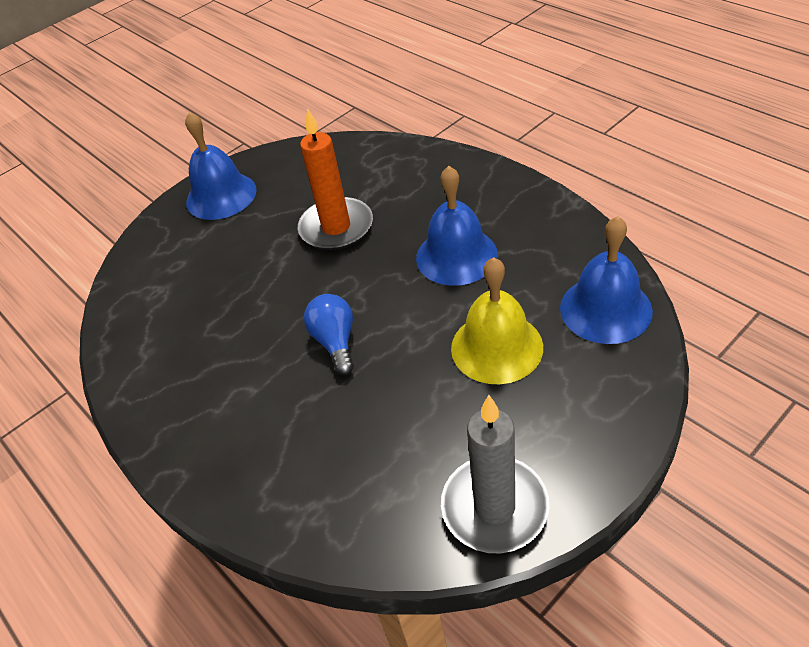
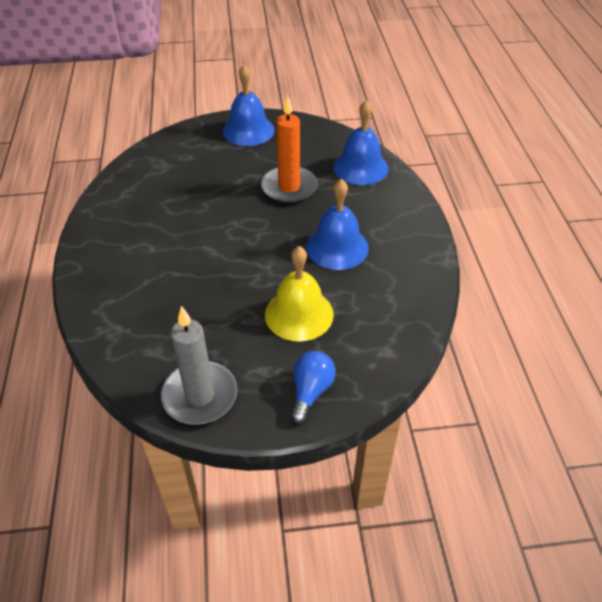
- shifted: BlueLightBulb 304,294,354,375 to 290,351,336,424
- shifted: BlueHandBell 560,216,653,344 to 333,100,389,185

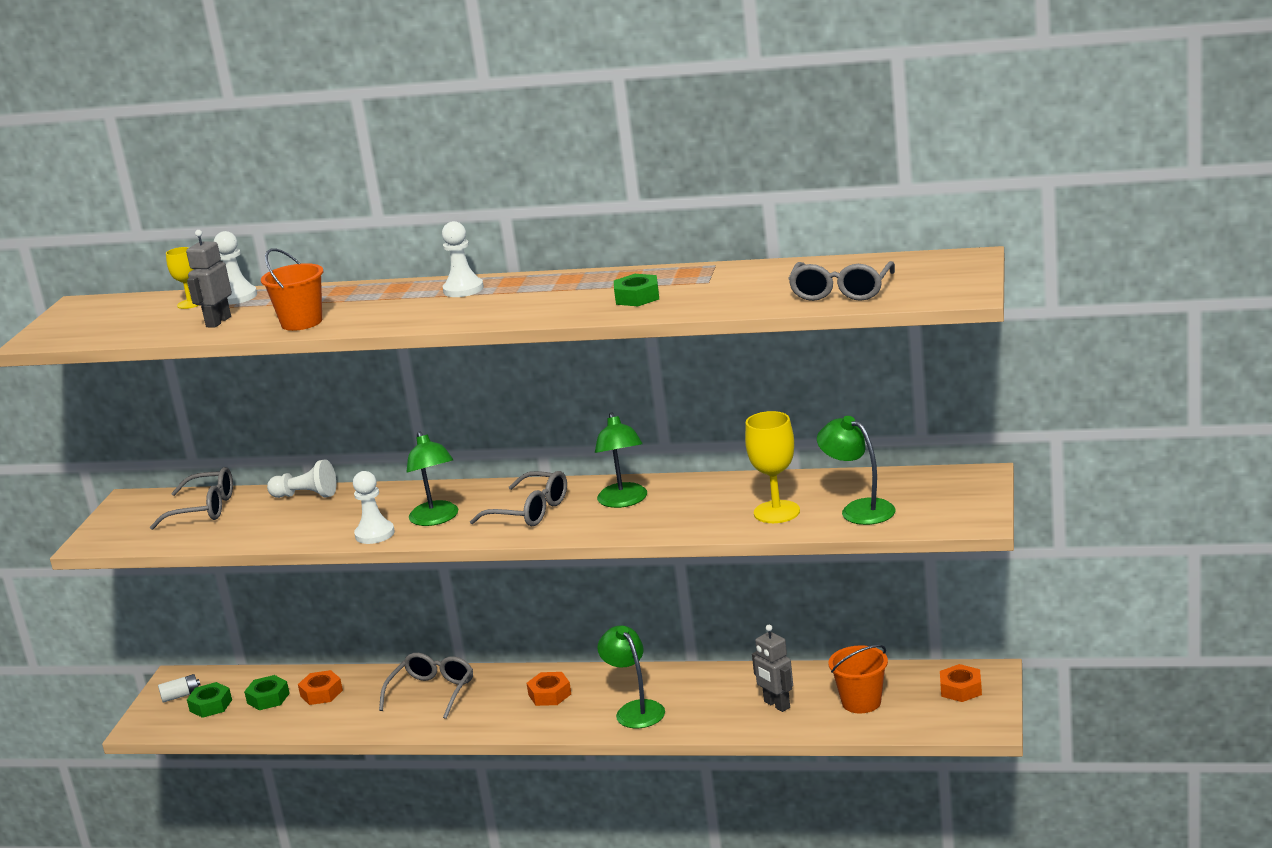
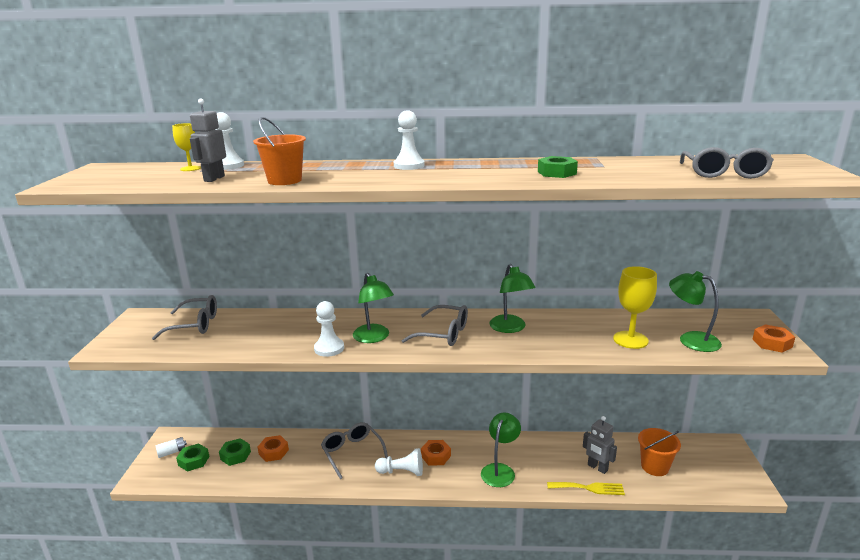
- rotated: AshGreySpectacles 379,653,473,719 = 321,422,388,479 45 degrees counterclockwise
- shifted: PureWhitePawn 267,459,337,498 to 375,448,423,476
- rotated: EmeraldReadingLamp 597,625,665,728 = 481,413,521,487 60 degrees clockwise
- new: GoldenFork 547,482,625,495
- shifted: BrightOrangeHexagonNut 940,664,982,702 to 753,324,795,352

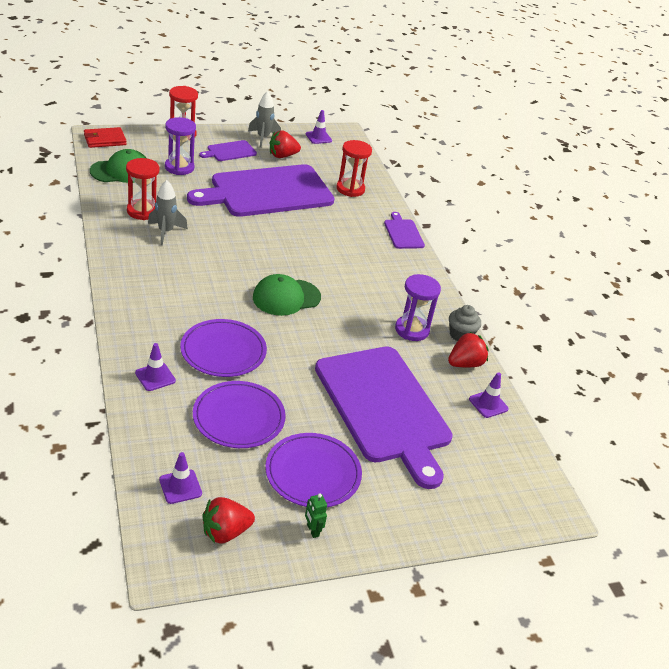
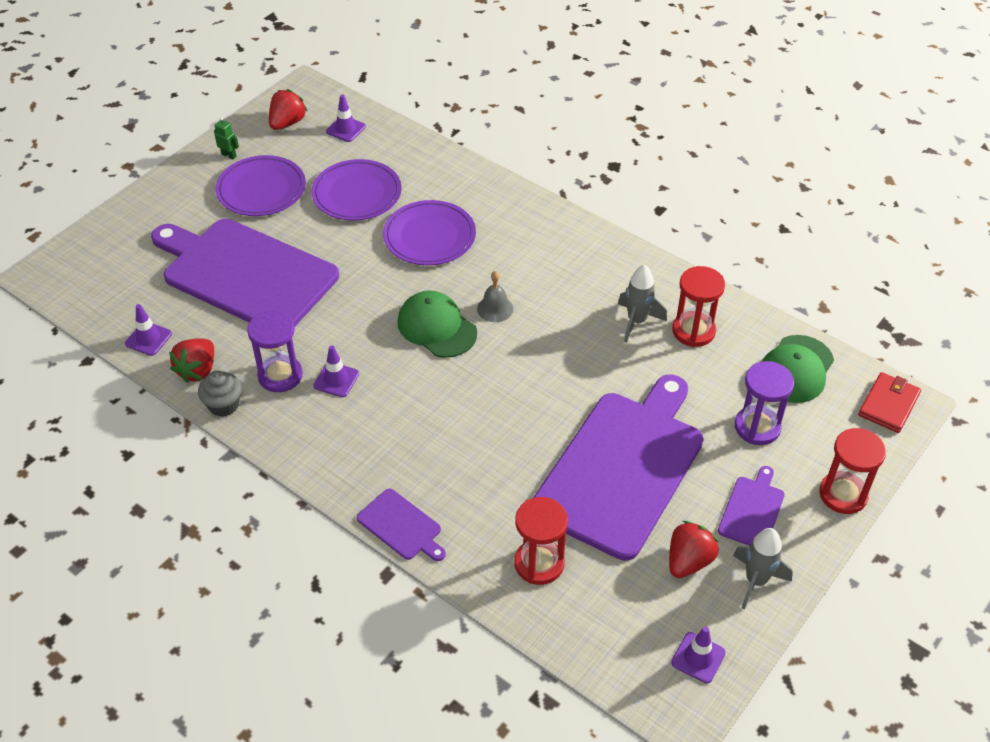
- shifted: PurpleTrafficCone 135,343,176,391 to 313,345,359,397
- rotated: EmeraldPeakedCap 253,274,321,316 = 397,290,477,358 75 degrees counterclockwise
- new: AshGreyHandBell 477,271,513,322

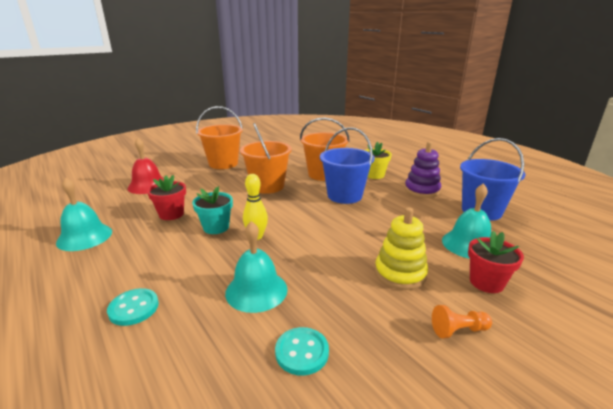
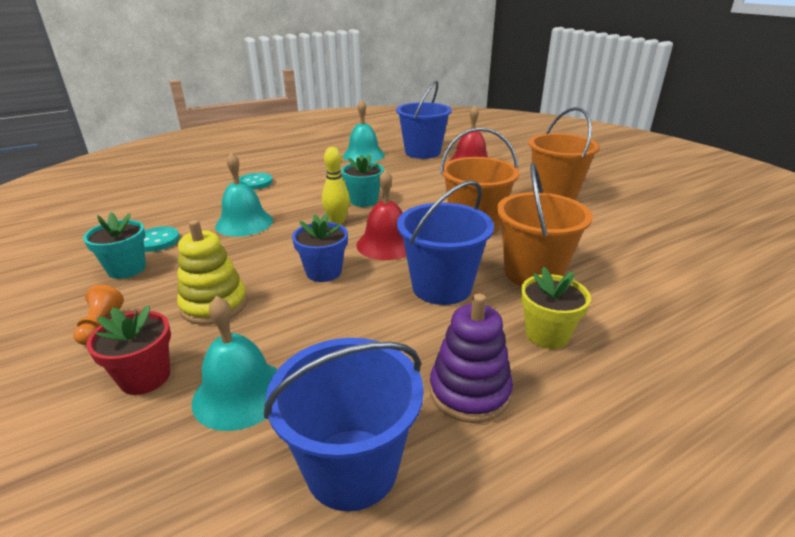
- new: TurquoisePottedPlant 83,212,146,279
- new: BluePottedPlant 292,214,348,282
- new: CrimsonHandBell 356,169,406,260
- new: BlueBucket 396,81,452,159
- gone: CrimsonPottedPlant 147,175,186,220

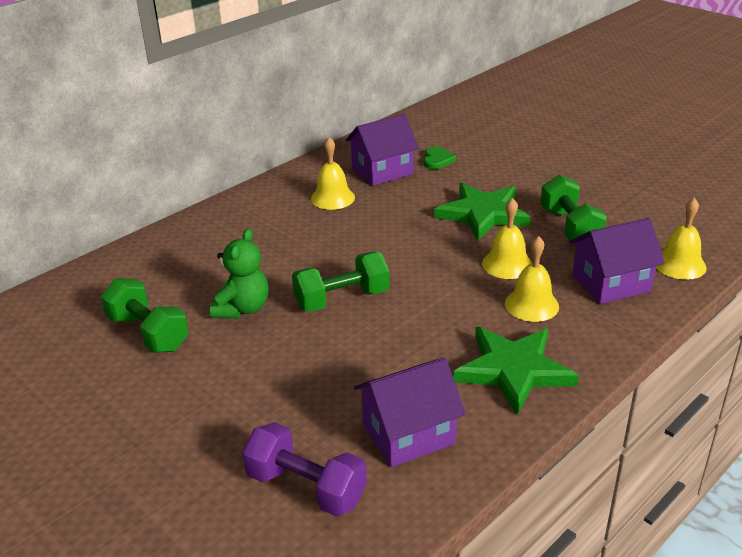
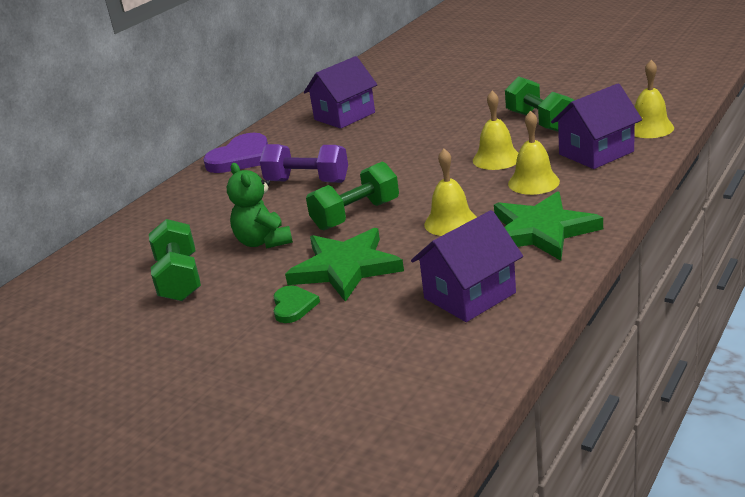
- rotated: EmeraldHandWeight 101,278,189,353 = 149,219,201,301 45 degrees clockwise
- new: PurpleHeartShape 203,133,268,173
- rotated: EmeraldStuffedBear 210,229,269,318 = 227,163,293,249 150 degrees clockwise
- shifted: PurpleHandWeight 242,422,367,517 to 260,144,348,183
- shifted: EmeraldHeartShape 424,146,457,169 to 274,285,320,323
- shifted: EmeraldStar 434,183,530,241 to 285,228,404,302
- shifted: GoldenHandBell 311,137,355,210 to 424,149,477,236

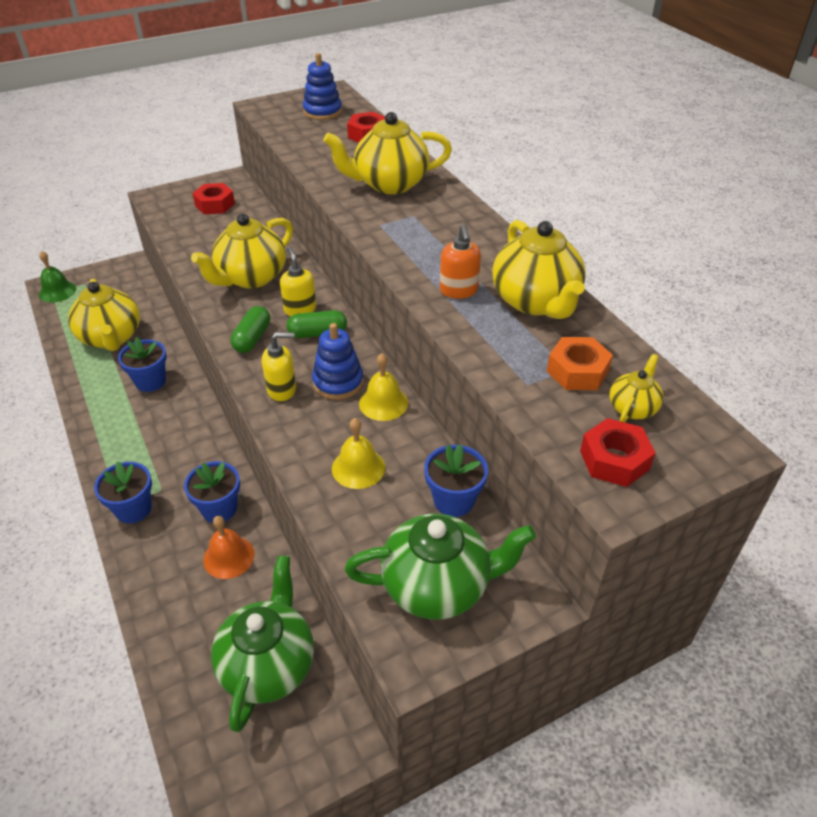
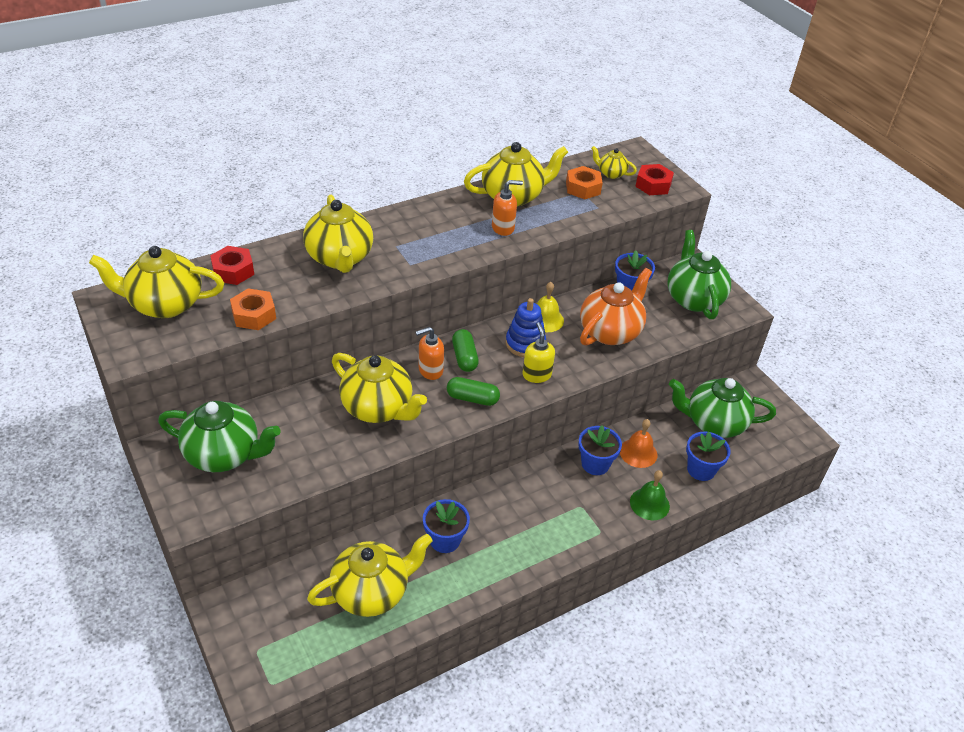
- swapped: BlueStackingRings 303,53,342,120 to GoldenChinaTeapot 89,246,224,318
- swapped: CrimsonHexagonNut 192,183,235,214 to EmeraldChinaTeapot 158,401,281,472
- new: BrightOrangeHexagonNut 230,288,276,330
- repainted: GoldenSoapDispenser 280,247,316,316 to BrightOrangeSoapDispenser 415,327,444,380
- swapped: GoldenHandBell 332,418,385,489 to BrightOrangeChinaTeapot 580,268,652,346
- shifted: EmeraldHandBell 39,251,76,303 to 630,470,670,520
- shifted: BluePottedPlant 94,461,152,524 to 686,432,731,481

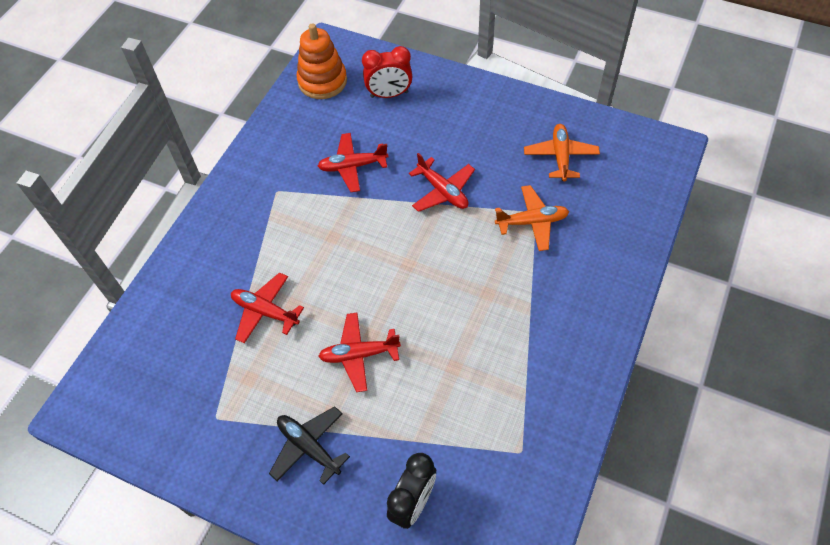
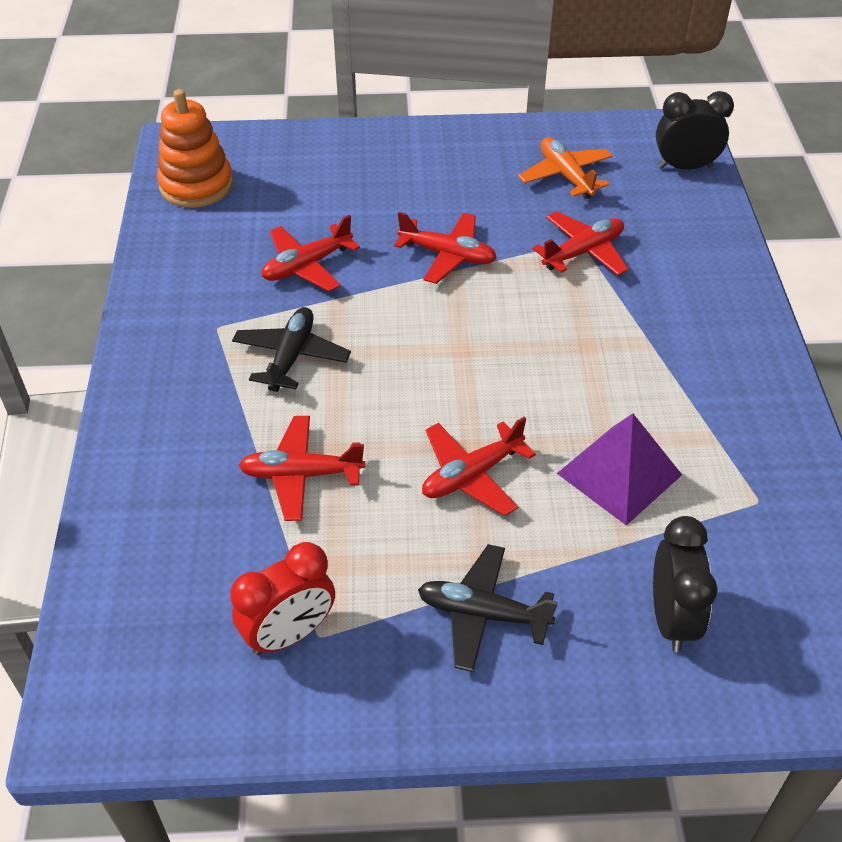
- shifted: CrimsonBedsideClock 362,46,413,98 to 230,542,335,655
- new: BlackPlane 232,307,351,392
- repainted: BrightOrangePlane 495,185,569,251 to CrimsonPlane 533,211,629,276
- new: PurplePyramid 557,414,682,525
- new: BlackBedsideClock 656,91,734,170

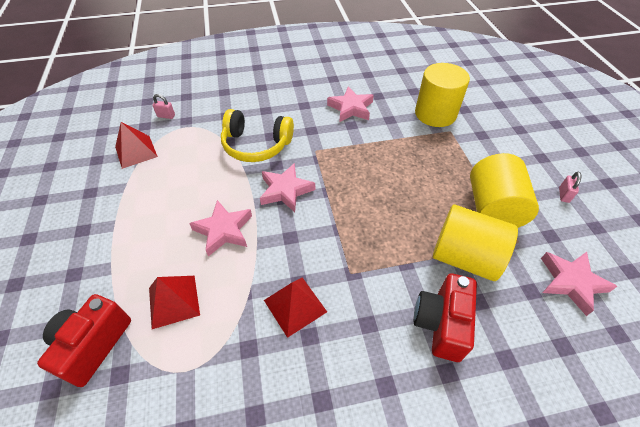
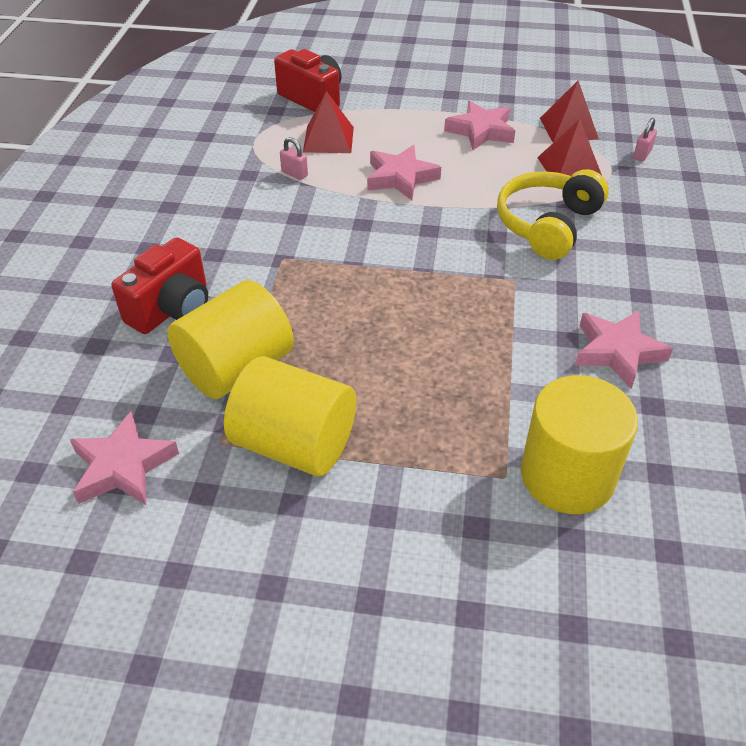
- rotated: CrimsonPhotoCamera 414,273,477,362 = 112,237,208,334 90 degrees clockwise
- shifted: RosyLock 559,172,582,203 to 280,137,308,180
- shifted: RosyStar 260,163,315,212 to 444,100,515,150
- shifted: CrimsonPyramid 264,277,327,338 to 537,119,602,176

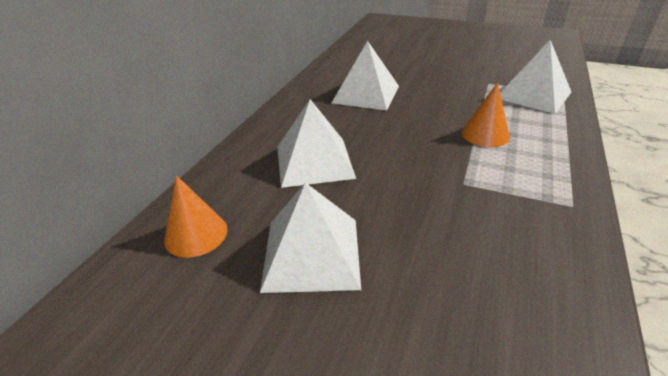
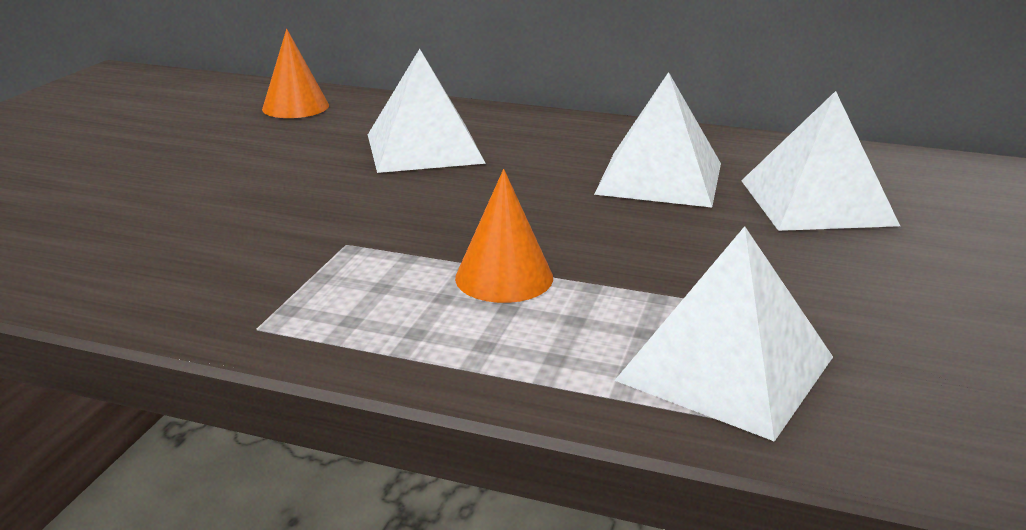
- shifted: PureWhitePyramid 260,182,361,293 to 741,91,900,231

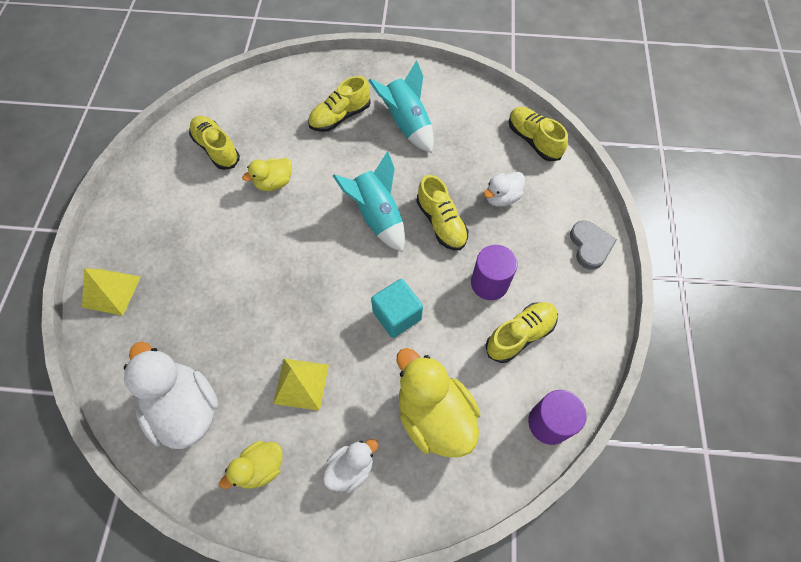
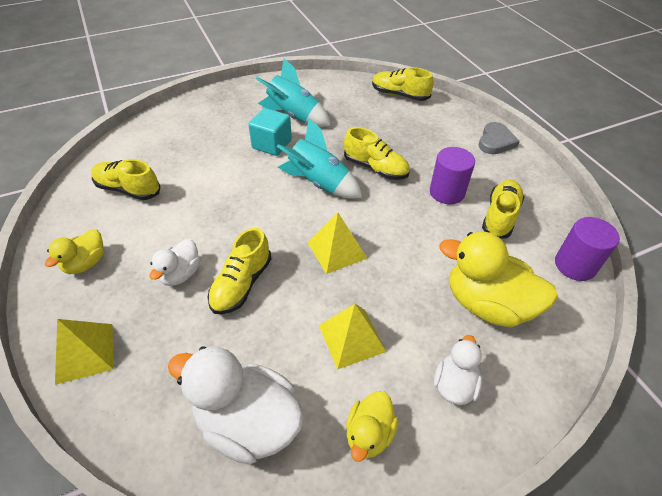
- shifted: GoldenRubberDuck 242,158,292,191 to 45,229,104,274
- shifted: PureWhiteRubberDuck 484,172,525,207 to 150,239,200,286
- shifted: GoldenLaceUpShoe 308,76,371,132 to 207,228,271,314
- shifted: TurquoiseBlock 371,279,423,338 to 248,108,292,156
- new: GoldenPyramid 307,213,367,274
- rotated: AshGreyHeartShape 570,221,617,270 = 479,122,520,154 60 degrees clockwise

